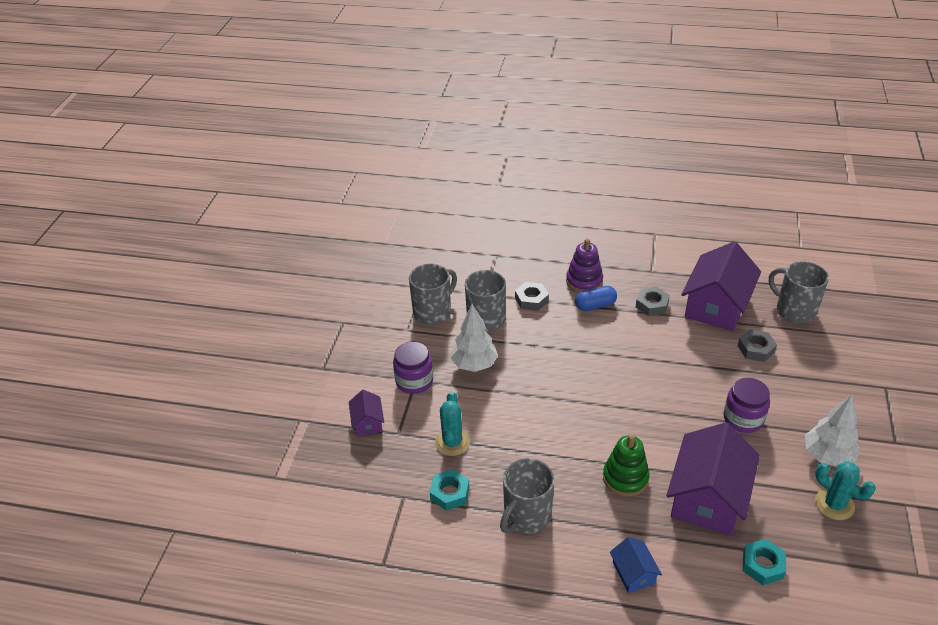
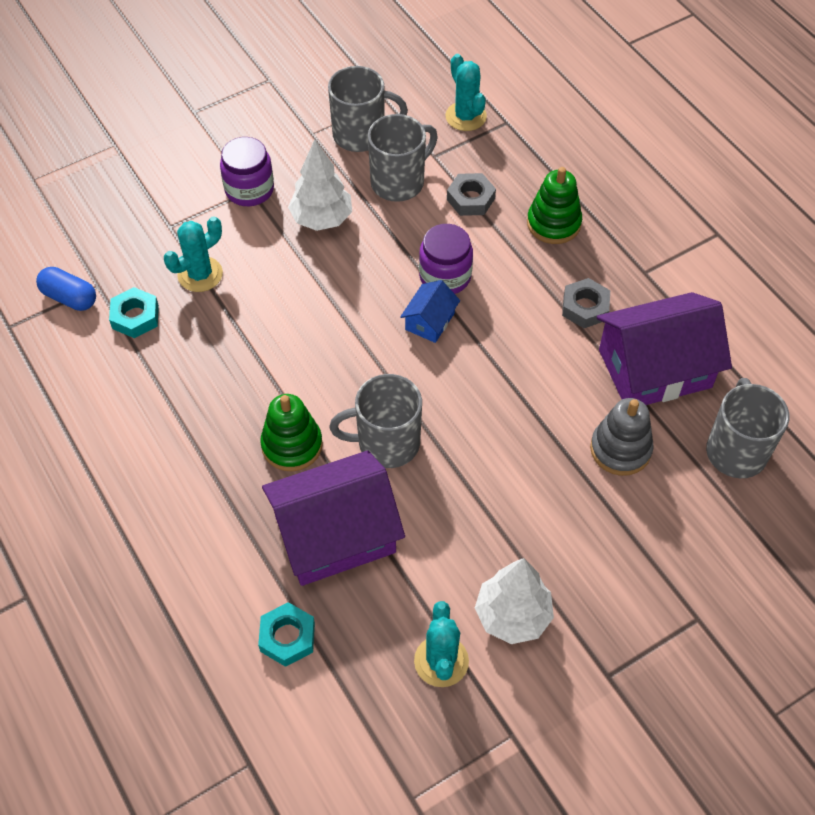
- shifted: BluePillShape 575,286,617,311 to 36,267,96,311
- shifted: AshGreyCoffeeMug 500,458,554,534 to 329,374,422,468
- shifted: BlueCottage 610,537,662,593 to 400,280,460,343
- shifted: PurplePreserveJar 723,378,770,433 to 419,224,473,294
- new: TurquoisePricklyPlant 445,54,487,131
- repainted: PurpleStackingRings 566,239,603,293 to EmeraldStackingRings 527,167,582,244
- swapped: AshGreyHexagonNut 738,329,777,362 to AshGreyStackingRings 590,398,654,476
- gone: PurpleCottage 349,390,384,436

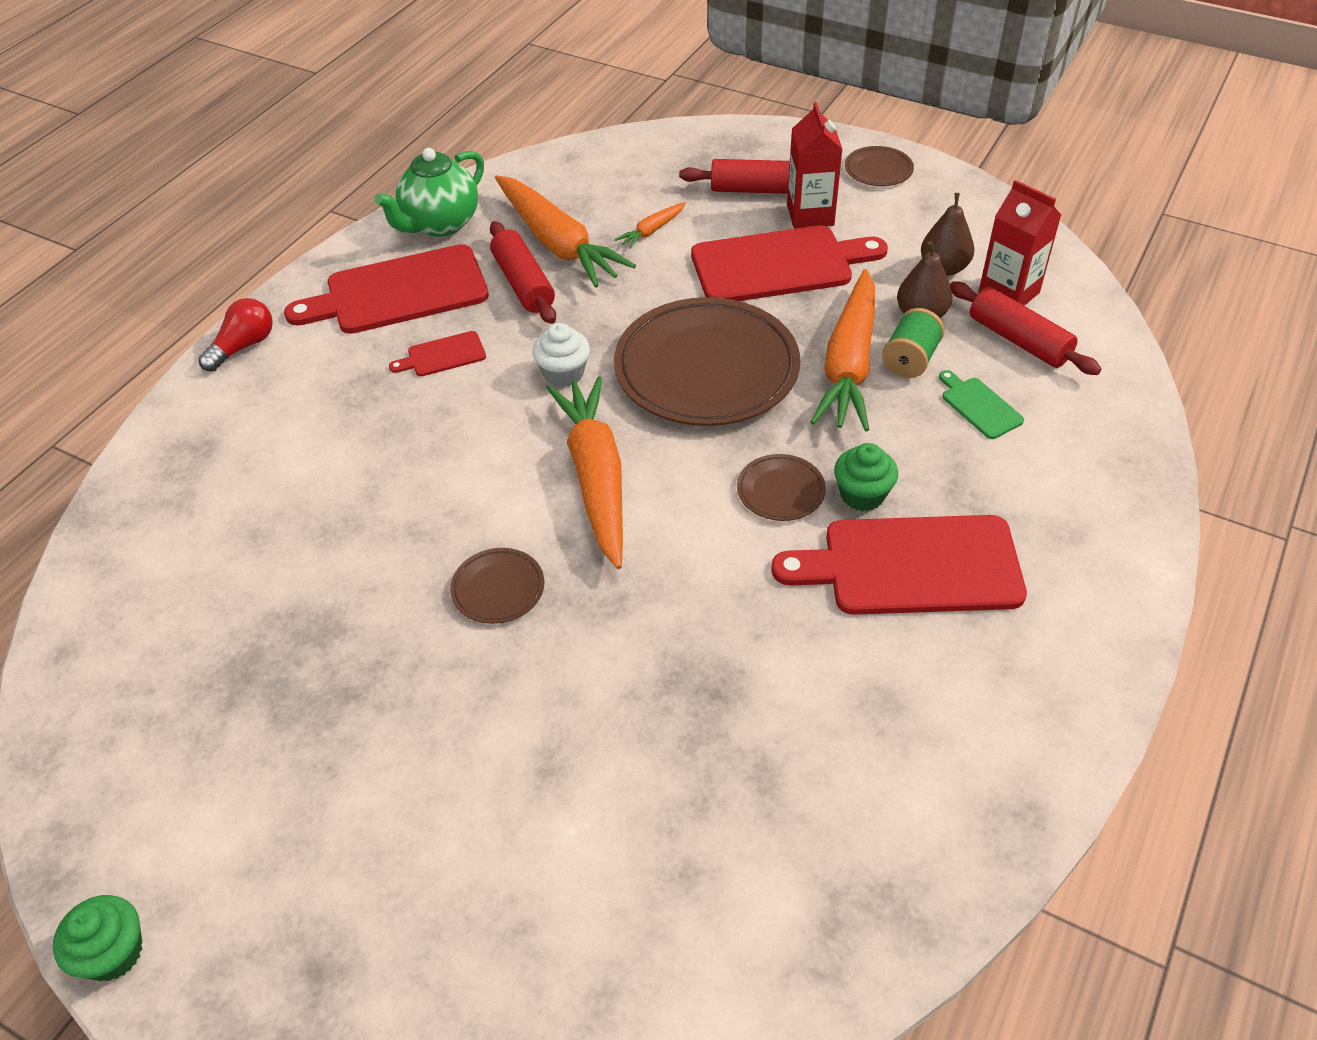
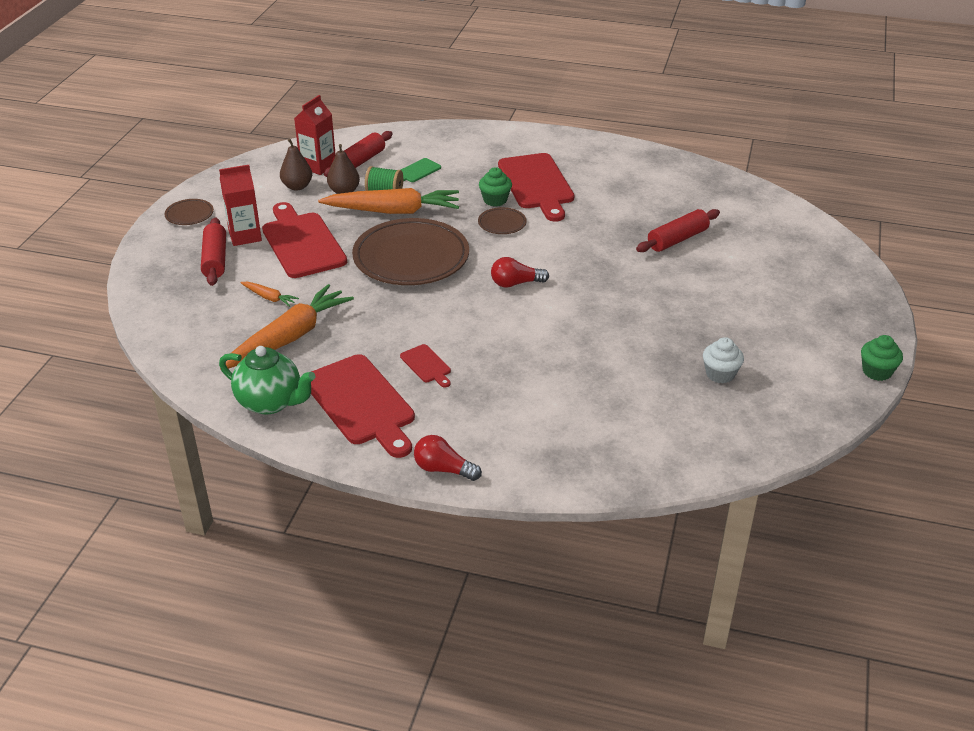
- swapped: BrightOrangeCarrot 546,376,623,569 to CrimsonLightBulb 491,257,549,288
- shifted: CrimsonDoughRoller 490,221,556,324 to 636,209,720,252
- shifted: PureWhiteFairyCake 533,323,590,387 to 703,337,744,383
- gone: DarkBrownDinnerPlate 450,548,544,624

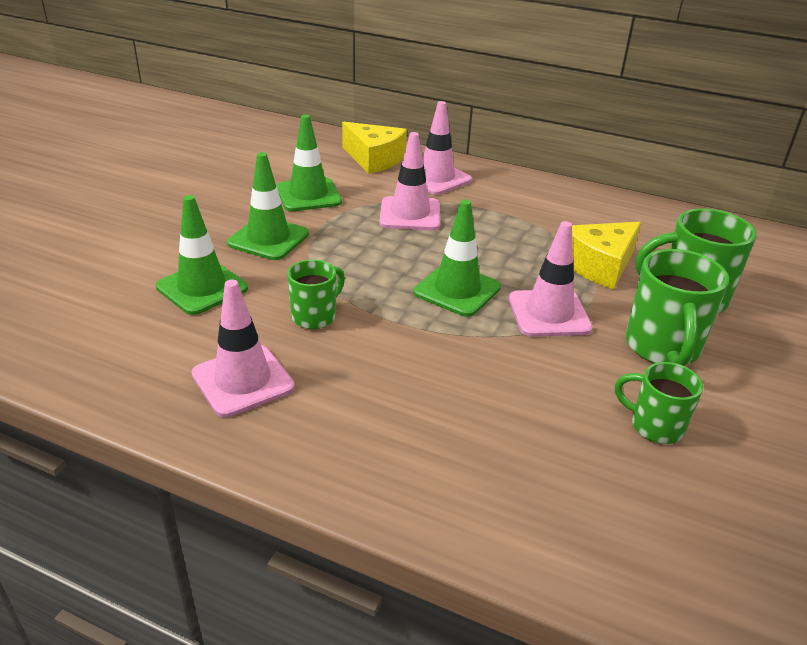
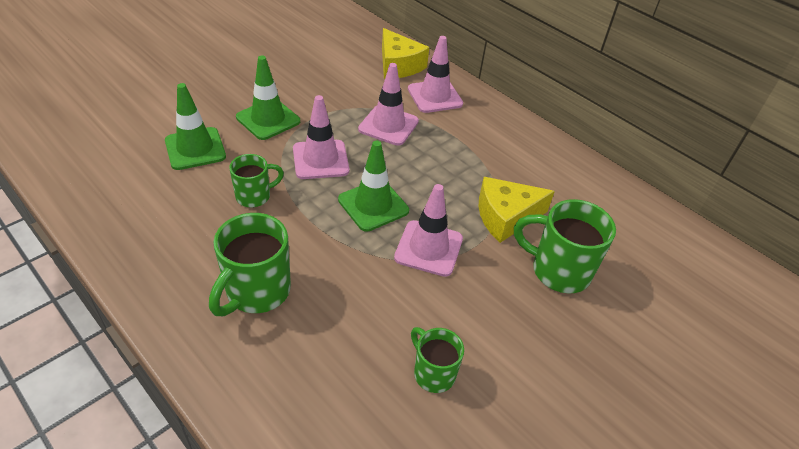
- shifted: EmeraldCoffeeMug 626,249,729,366 to 209,213,291,316
- shifted: RosyTrafficCone 192,280,295,417 to 293,95,349,179
- gone: EmeraldTrafficCone 277,115,342,211

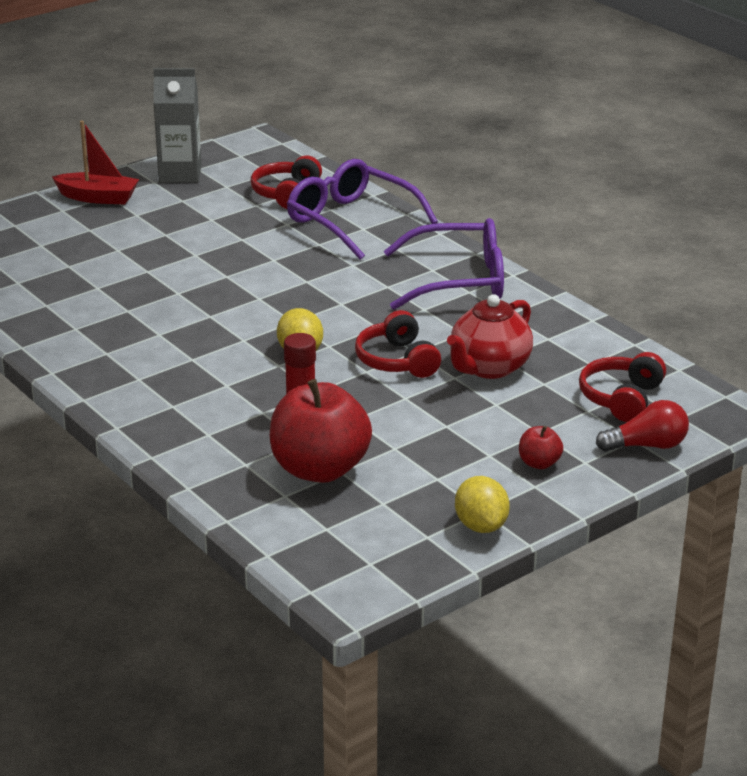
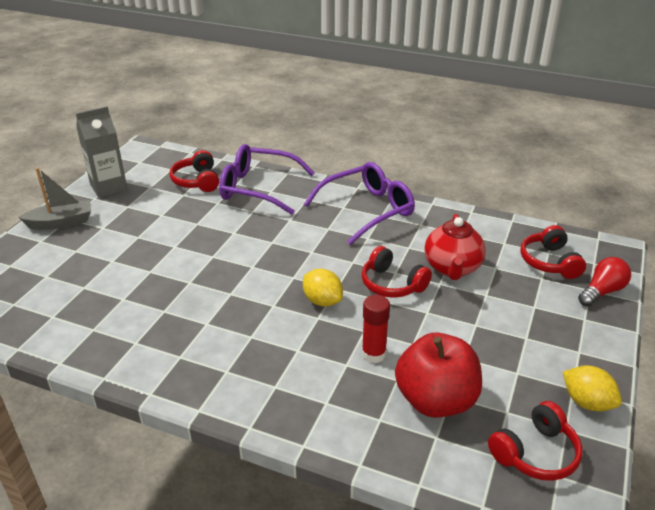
- repainted: CrimsonBoat 52,121,139,205 to AshGreyBoat 18,167,91,230
- new: CrimsonHeadset 488,401,583,481
- gone: CrimsonAppleFruit 519,426,563,469

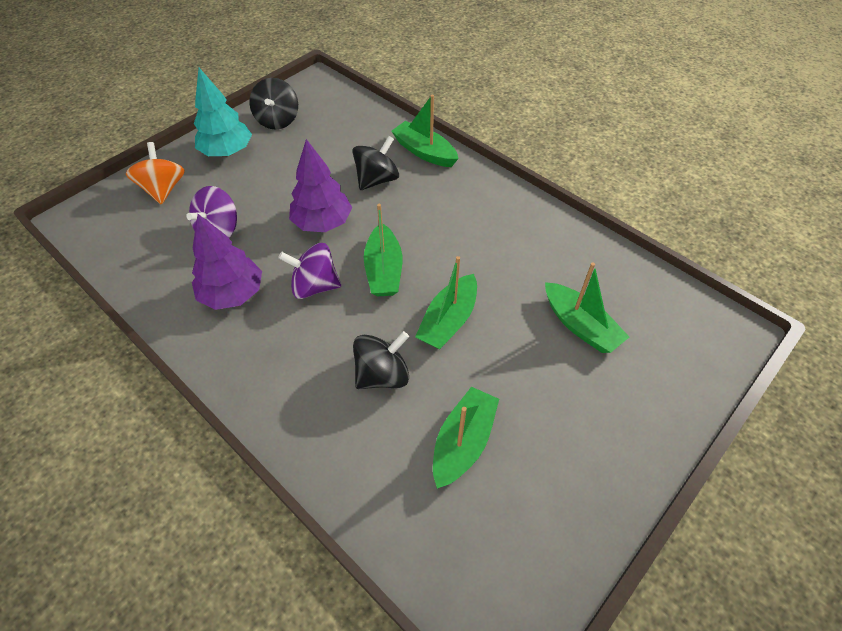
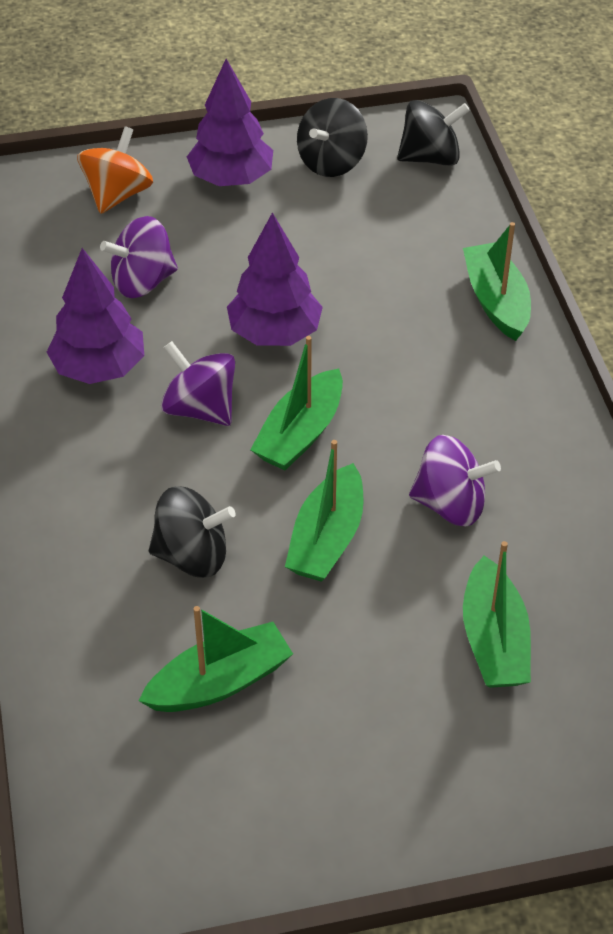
- repainted: TurquoiseTree 194,68,252,156 to PurpleTree 187,59,273,186
- rotated: EmeraldBoat 415,256,477,349 = 285,440,364,582 45 degrees counterclockwise
- shifted: BlackToyTop 352,136,399,190 to 397,100,470,166
- new: PurpleToyTop 409,435,501,526

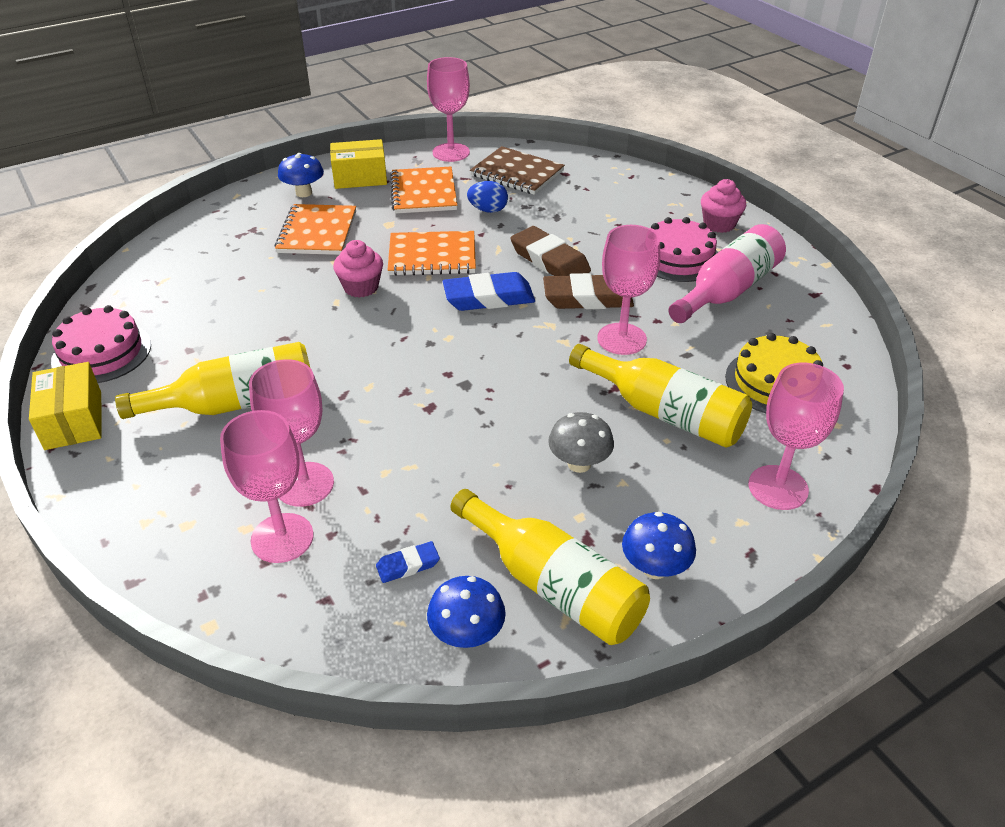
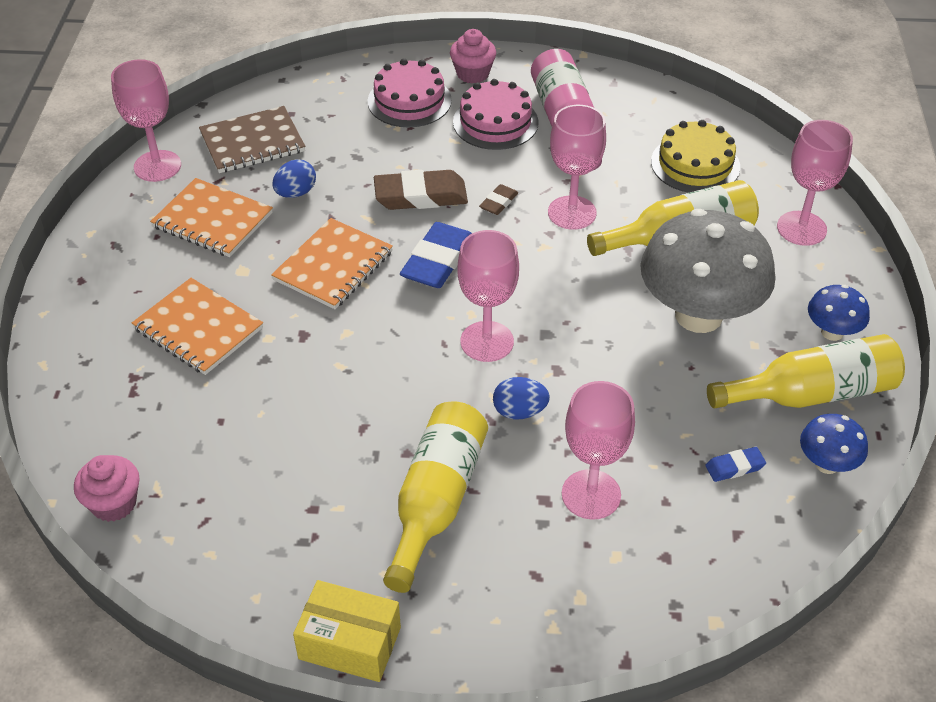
- shifted: RosyFairyCake 333,240,383,298 to 74,455,140,522
- shifted: RosyCake 51,305,151,383 to 368,58,452,127
- shifted: RosyChalice 220,410,314,563 to 457,230,519,362
- scaled: DarkBrownGumEraser 543,273,634,309 = 479,184,518,215 x0.50
- new: BlueEgg 493,377,550,420
- scaled: AshGreyFungus 548,412,614,473 = 640,209,776,333 x2.18
- rotated: BlueGumEraser 376,541,440,583 = 705,447,766,482 60 degrees clockwise
- gone: BlueFungus 278,153,324,197
- gone: GoldenPackage 330,139,387,189

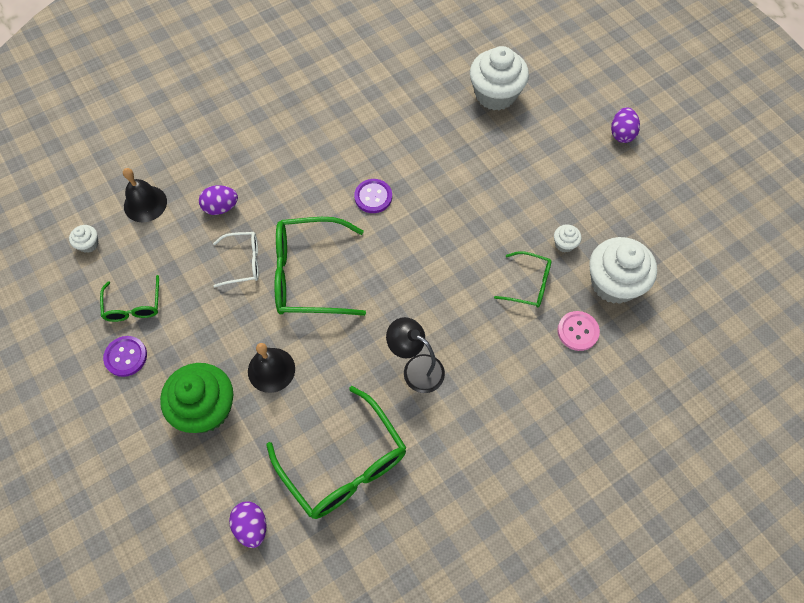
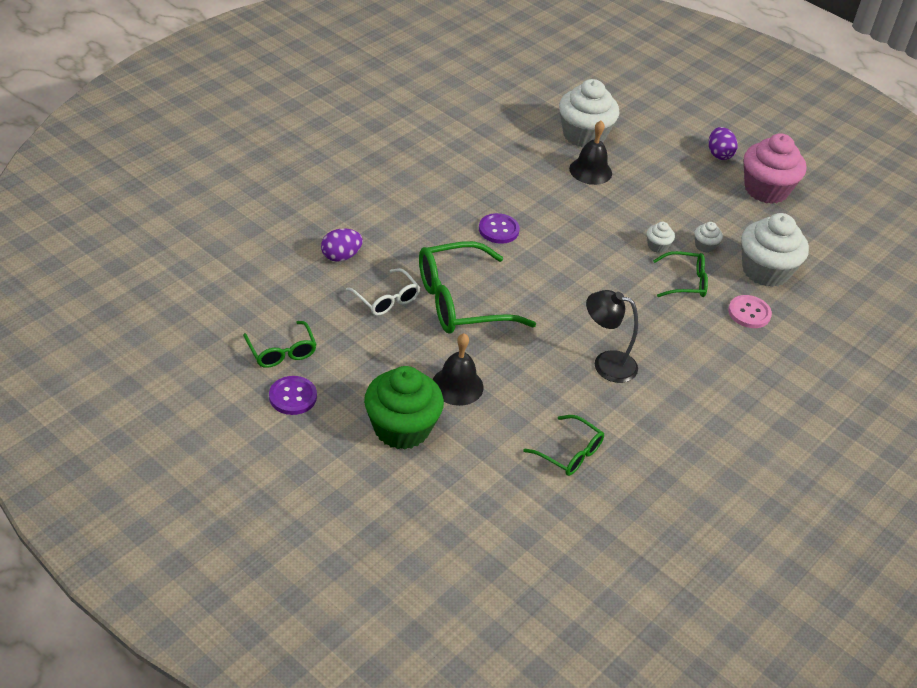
- rotated: PureWhiteSpectacles 213,232,259,288 = 346,268,420,316 75 degrees clockwise
- scaled: EmeraldSpectacles 267,386,407,519 = 523,415,604,476 x0.53
- shifted: BlackHandBell 123,168,167,222 to 569,121,612,185
- shifted: PureWhiteFairyCake 69,225,98,253 to 647,222,675,253
- new: RosyFairyCake 744,133,806,204
- gone: PurpleEgg 229,501,266,548

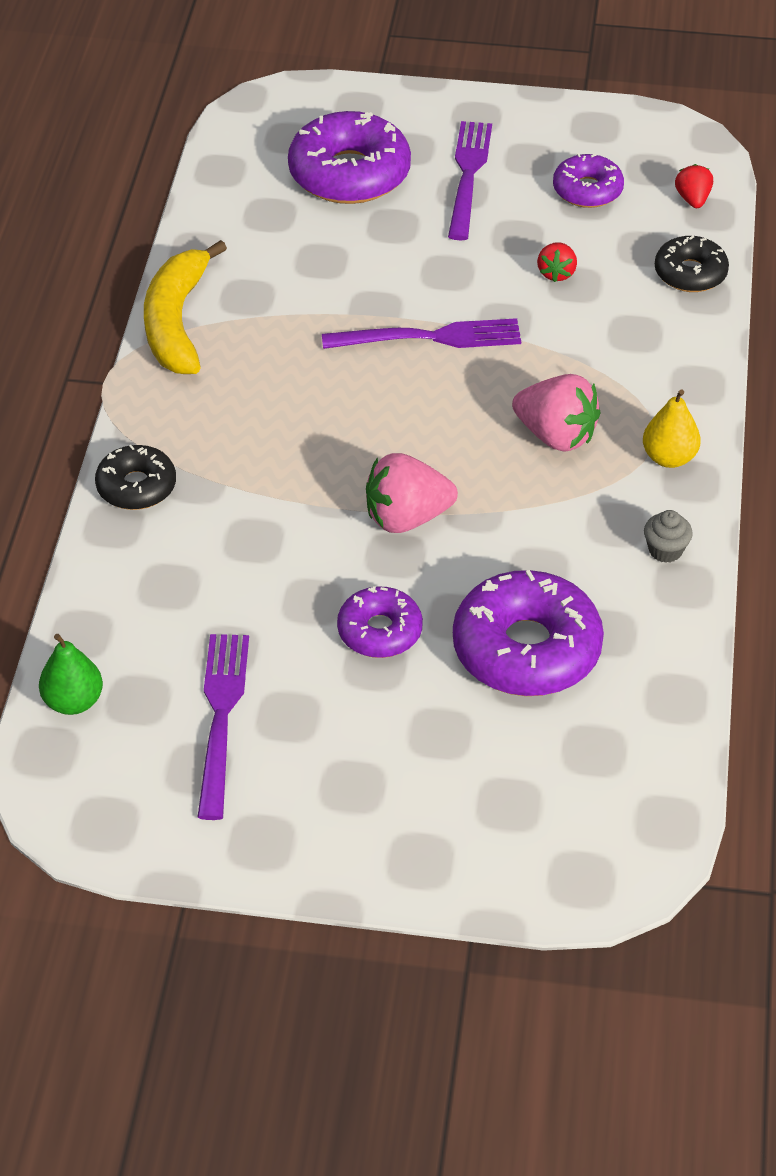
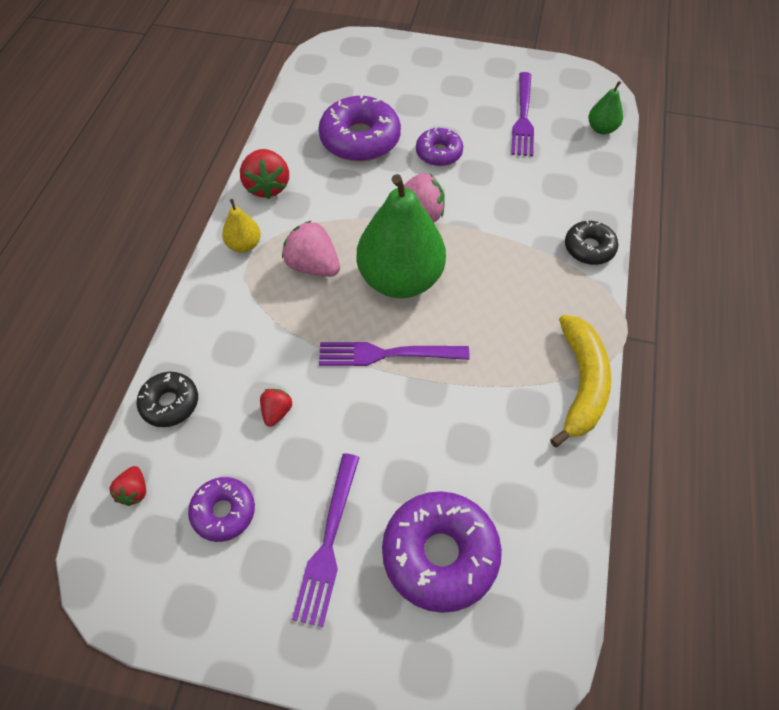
- swapped: AshGreyFairyCake 644,510,693,563 to CrimsonToyStrawberry 240,149,289,199
- new: EmeraldToyPear 357,174,446,298

